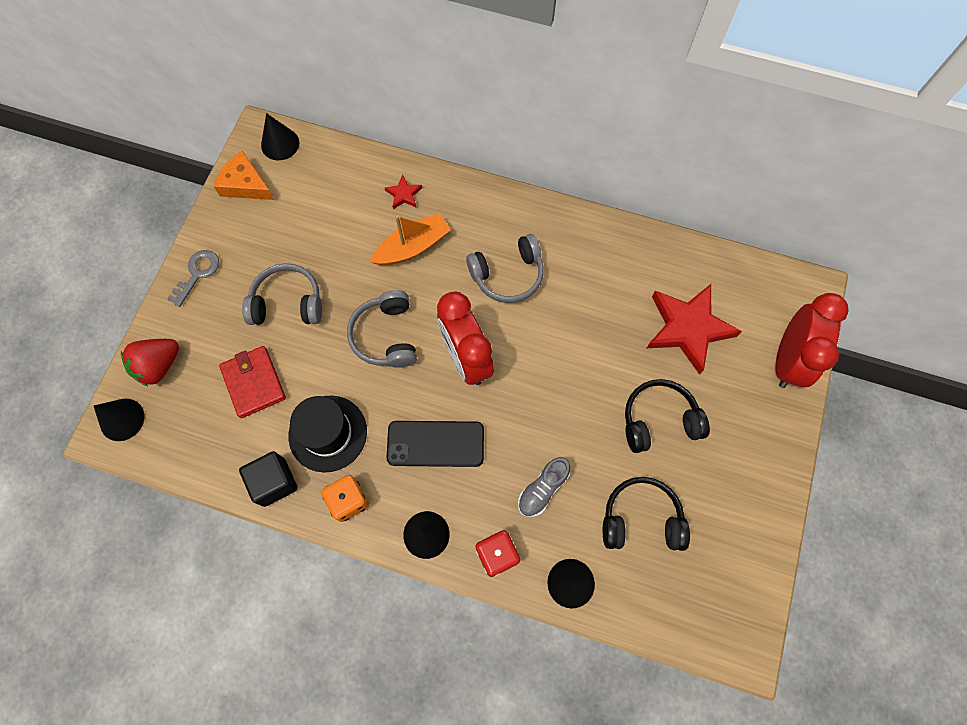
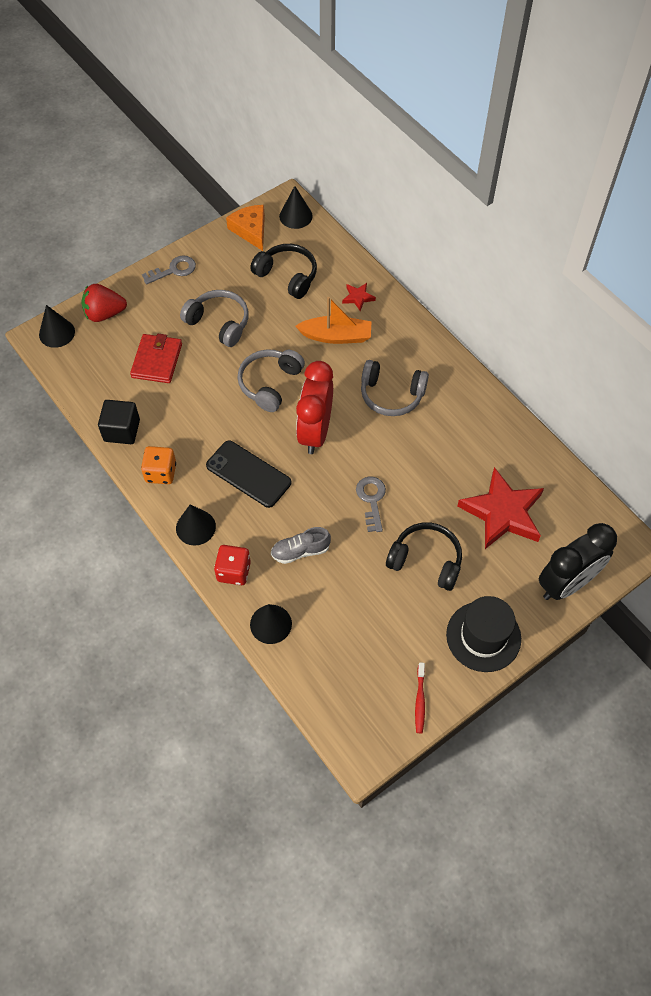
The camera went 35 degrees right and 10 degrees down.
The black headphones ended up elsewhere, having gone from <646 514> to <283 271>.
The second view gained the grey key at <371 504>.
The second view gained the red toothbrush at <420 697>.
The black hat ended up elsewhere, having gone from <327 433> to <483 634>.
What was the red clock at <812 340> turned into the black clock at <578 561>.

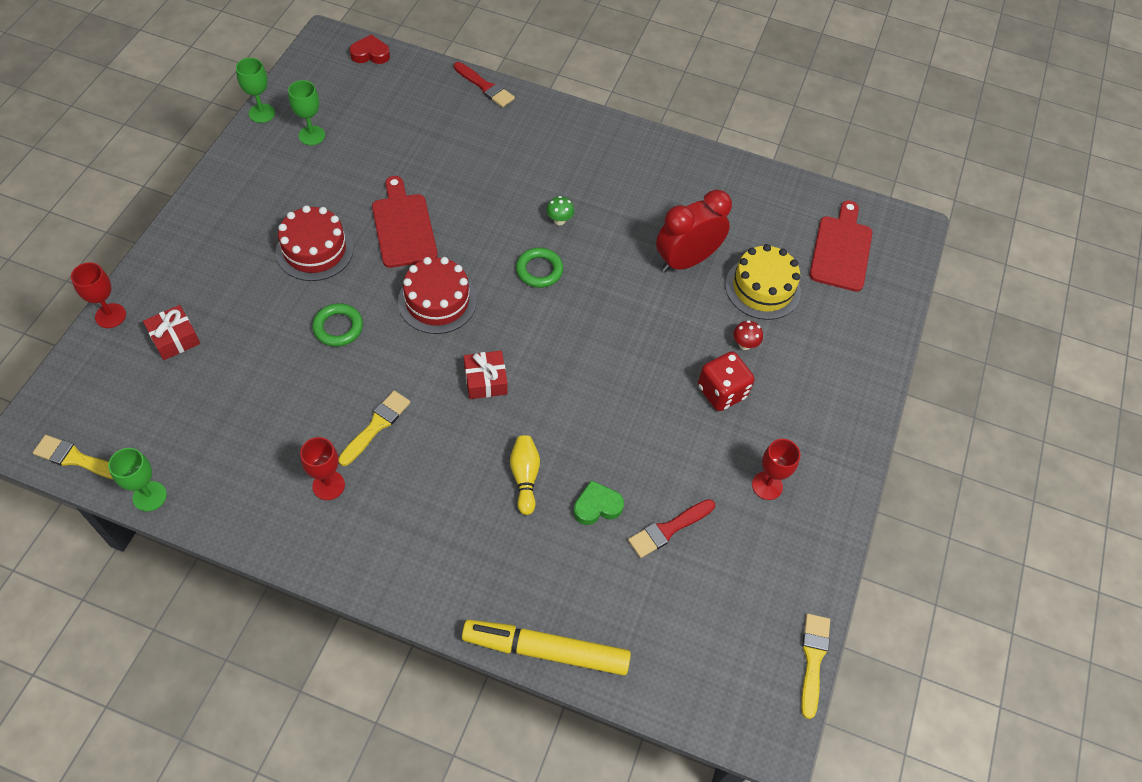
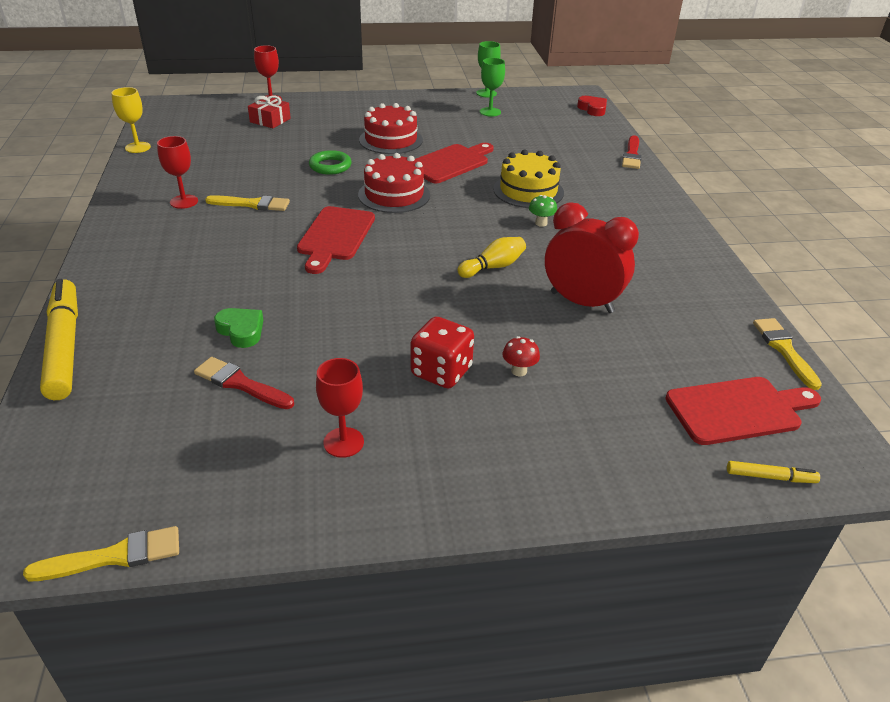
The camera went 65 degrees right and 20 degrees down.
What was the green goblet at <137 479> turned into the yellow goblet at <131 120>.
Where the red gift stood at <486 375>, the red cutting board came to stand at <336 240>.
The yellow bowling pin ended up elsewhere, having gone from <525 475> to <491 257>.
The yellow cake ended up elsewhere, having gone from <763 282> to <528 179>.
The second view gained the yellow marker at <773 472>.
The yellow brush ended up elsewhere, having gone from <73 457> to <787 354>.
The second view lost the green ring at <539 268>.

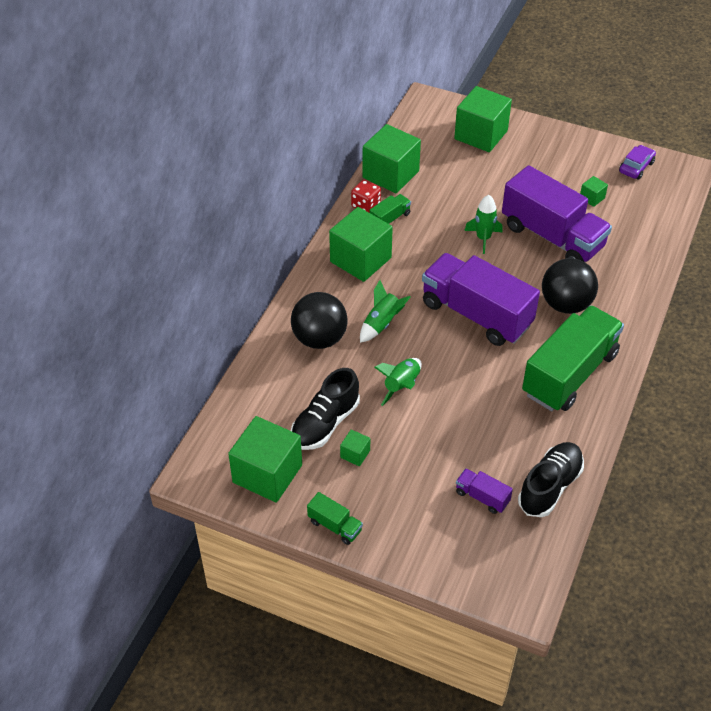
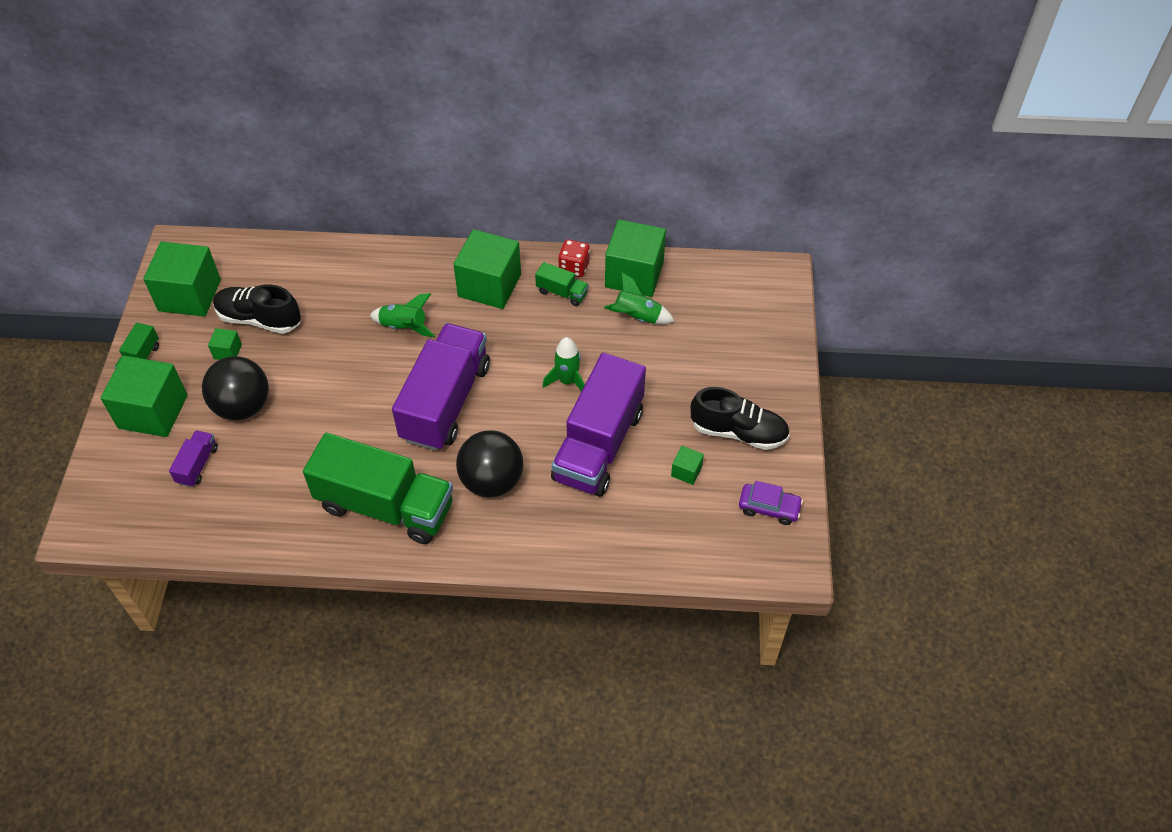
The camera went 70 degrees right and 5 degrees up.
The green cube ended up elsewhere, having gone from <483 119> to <143 396>.
The black ball ended up elsewhere, having gone from <319 320> to <235 388>.
The green rocket ended up elsewhere, having gone from <398 382> to <639 298>.
The black shoe ended up elsewhere, having gone from <551 479> to <740 418>.

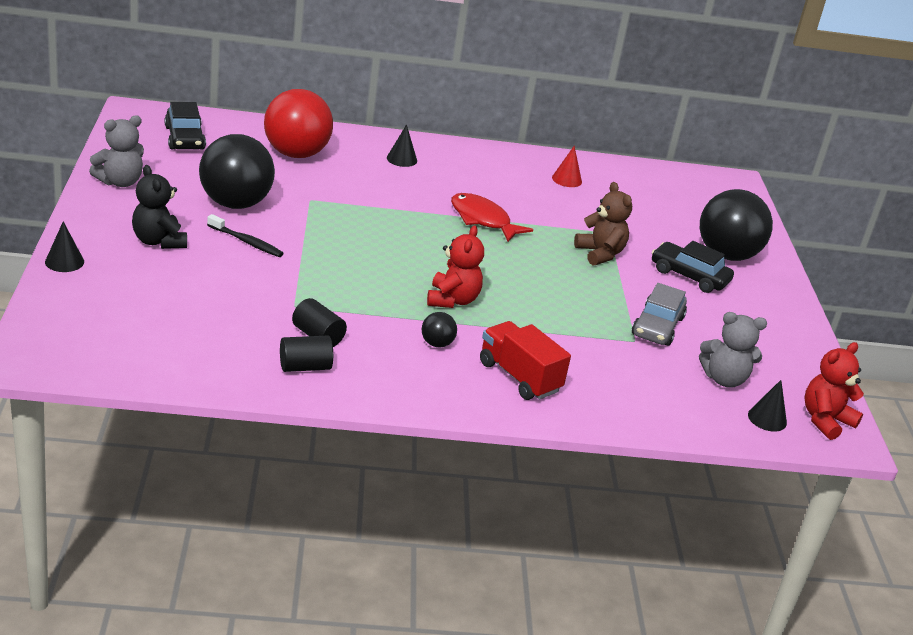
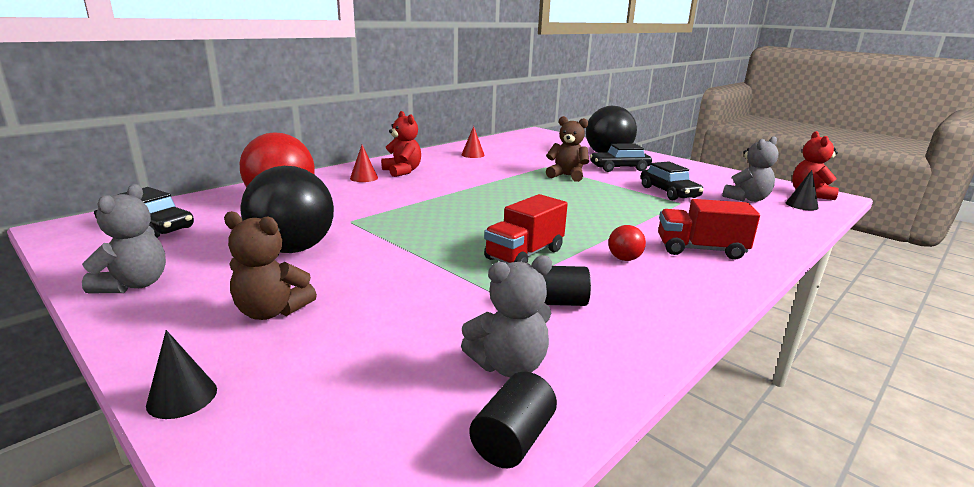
The camera went 40 degrees left and 10 degrees down.
What was the black teddy bear at <159 207> turned into the brown teddy bear at <270 265>.
What was the black cone at <402 145> turned into the red cone at <364 163>.
The red teddy bear ended up elsewhere, having gone from <455 266> to <401 144>.
The second view gained the grey teddy bear at <506 316>.
The black cylinder ended up elsewhere, having gone from <306 354> to <513 420>.
The second view gained the red truck at <526 229>.
What was the black ball at <439 329> turned into the red ball at <627 243>.
What was the grey car at <659 314> turned into the black car at <672 180>.
The second view lost the black toothbrush at <245 235>.
The second view lost the red fish at <492 217>.

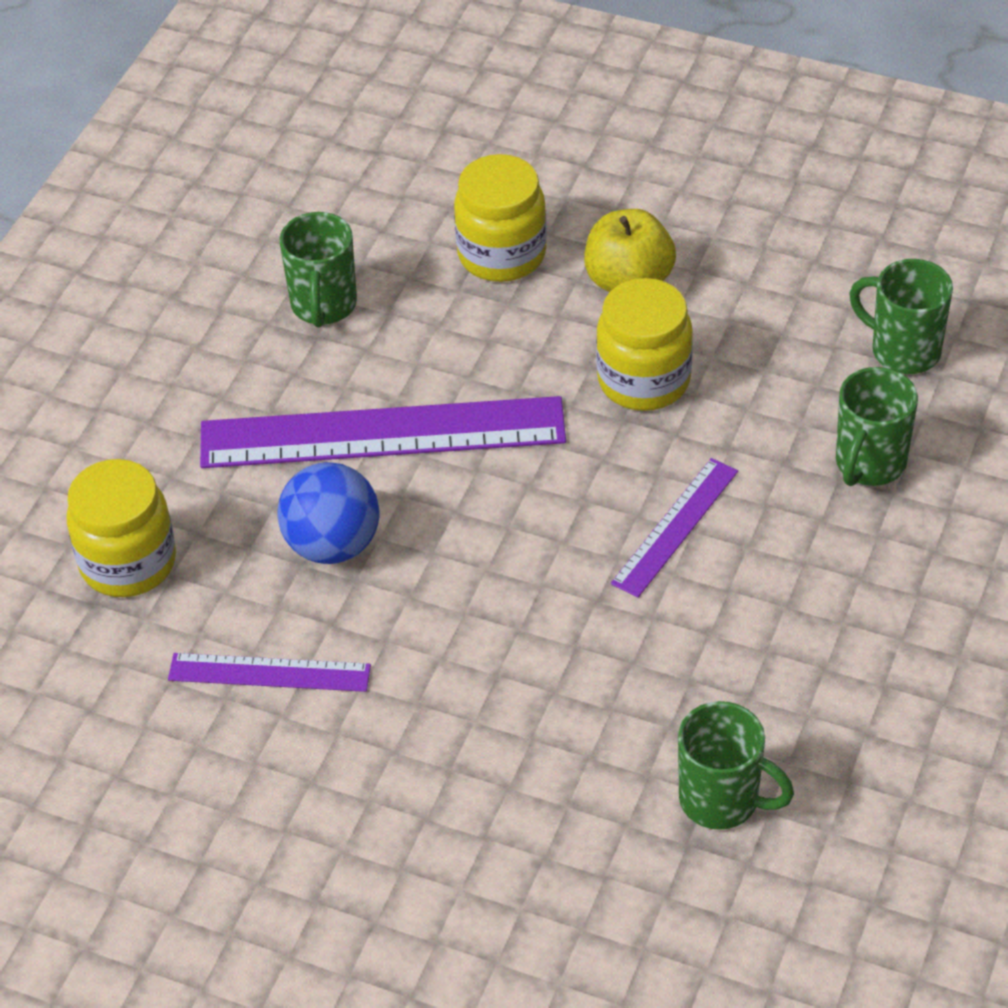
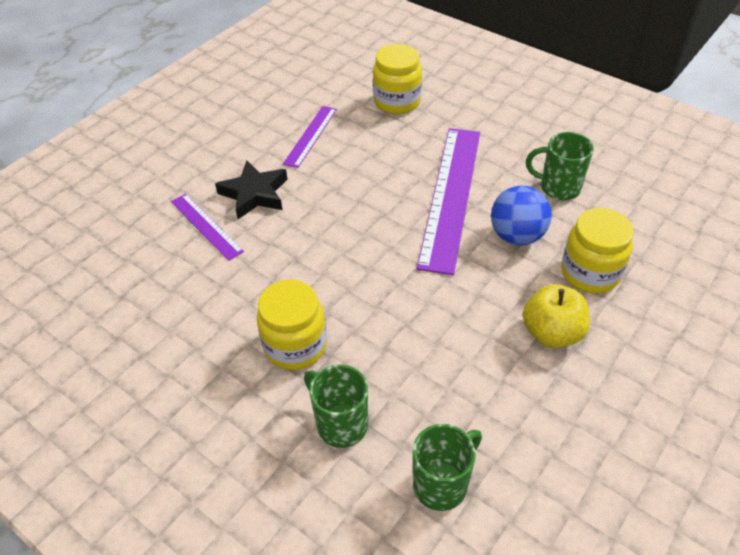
The camera went 105 degrees right and 0 degrees up.
The purple ruler ended up elsewhere, having gone from <674 528> to <207 227>.
The second view gained the black star at <251 189>.
The yellow jar ended up elsewhere, having gone from <644 344> to <292 325>.
The blue ball ended up elsewhere, having gone from <328 513> to <521 215>.
The second view lost the green mug at <736 765>.

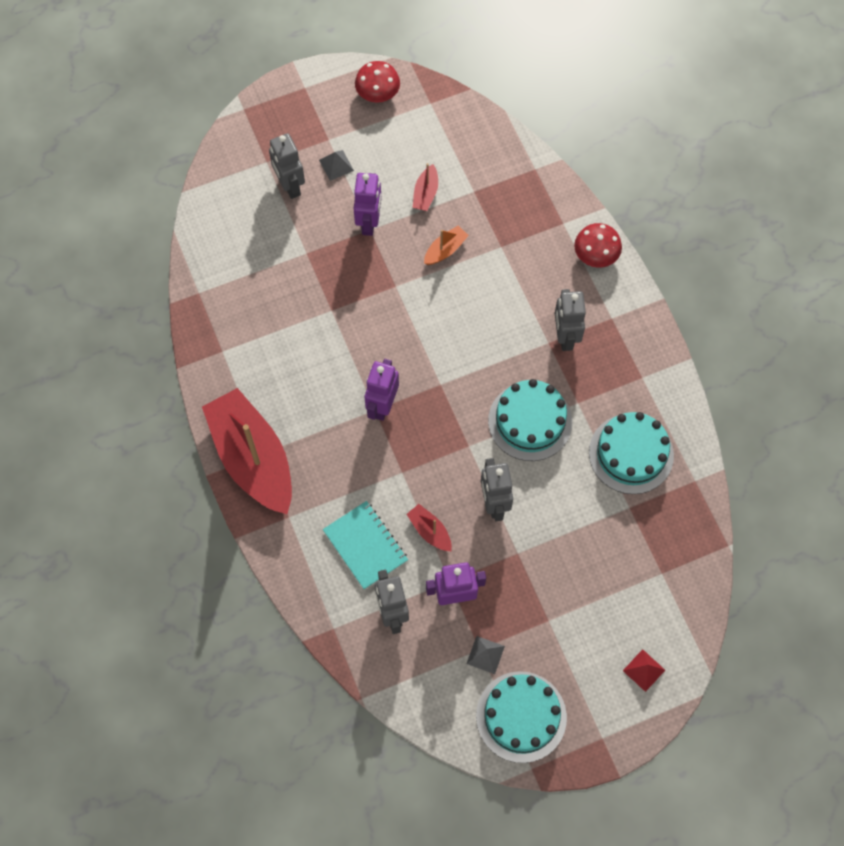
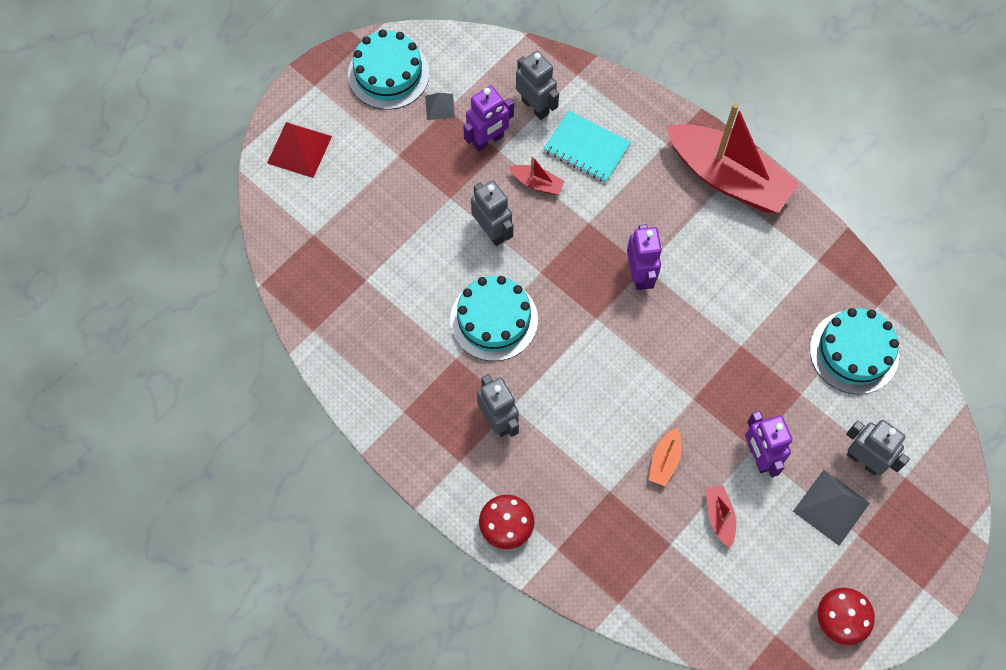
The camera went 155 degrees right and 0 degrees up.
The size of the red pyramid at <644 670> changed by a factor of 1.76.
The size of the grey pyramid at <336 165> changed by a factor of 1.76.
The turquoise cake ended up elsewhere, having gone from <631 453> to <854 351>.

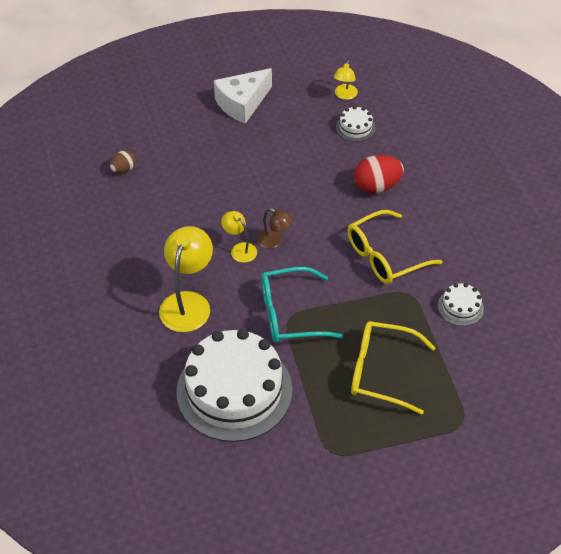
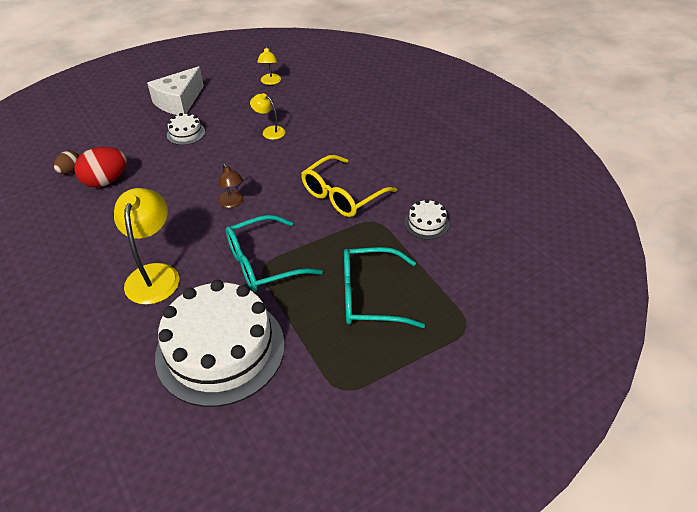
The camera went 15 degrees left and 5 degrees down.
The red egg ended up elsewhere, having gone from <379 174> to <100 167>.
The white cake ended up elsewhere, having gone from <356 124> to <186 129>.
The brown lamp at <275 228> ended up facing another way, 45 degrees clockwise from before.
The yellow lamp ended up elsewhere, having gone from <239 237> to <267 116>.
What was the yellow glasses at <393 368> turned into the turquoise glasses at <384 287>.

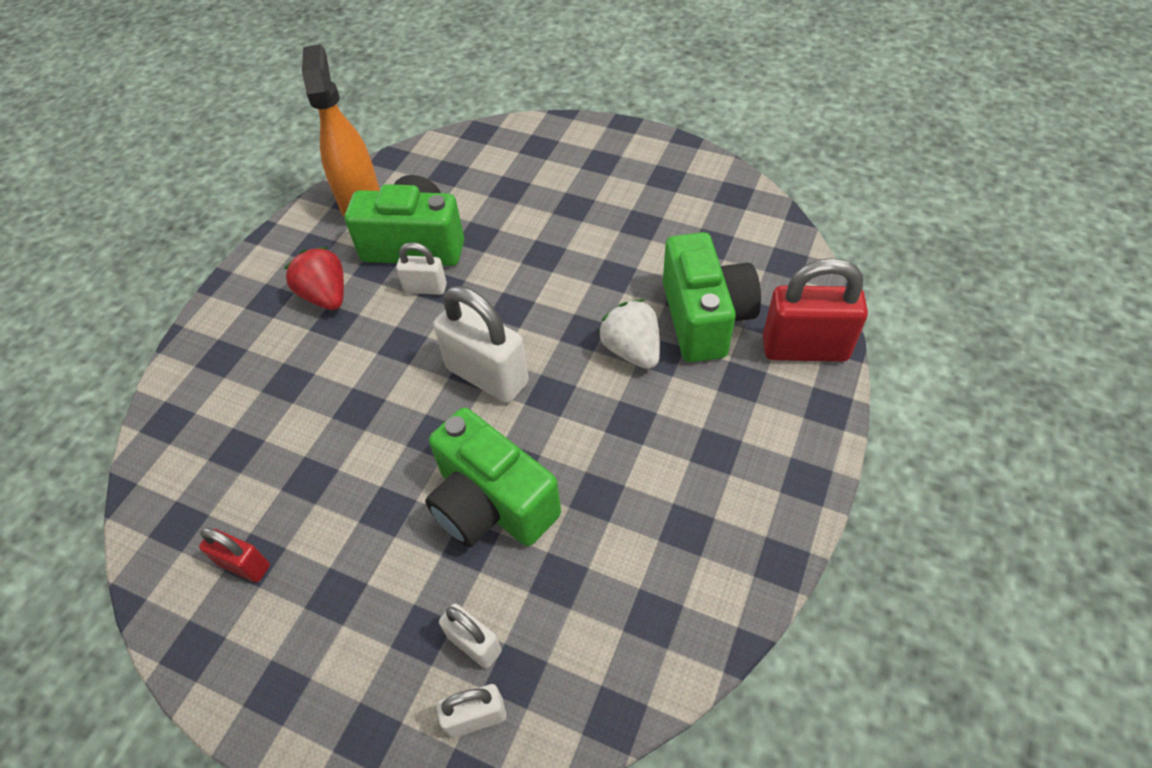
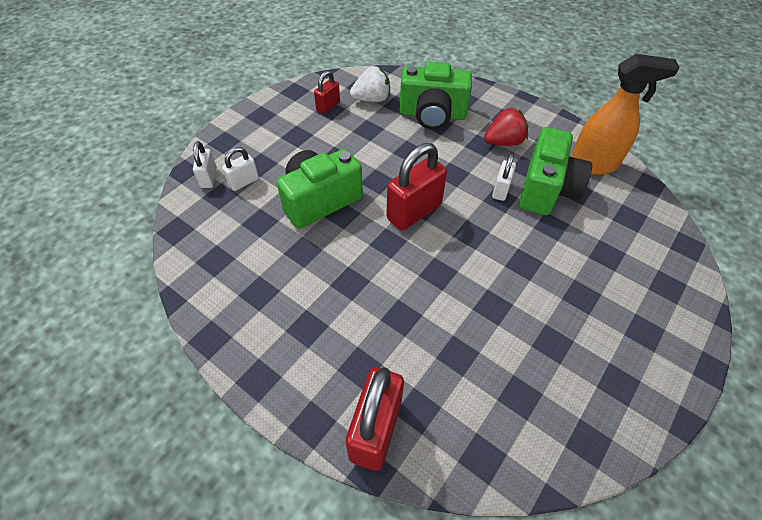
The camera went 100 degrees right and 0 degrees up.
The white strawberry ended up elsewhere, having gone from <629 334> to <370 84>.
What was the white padlock at <481 344> turned into the red padlock at <416 187>.
The green camera ended up elsewhere, having gone from <712 297> to <436 95>.

